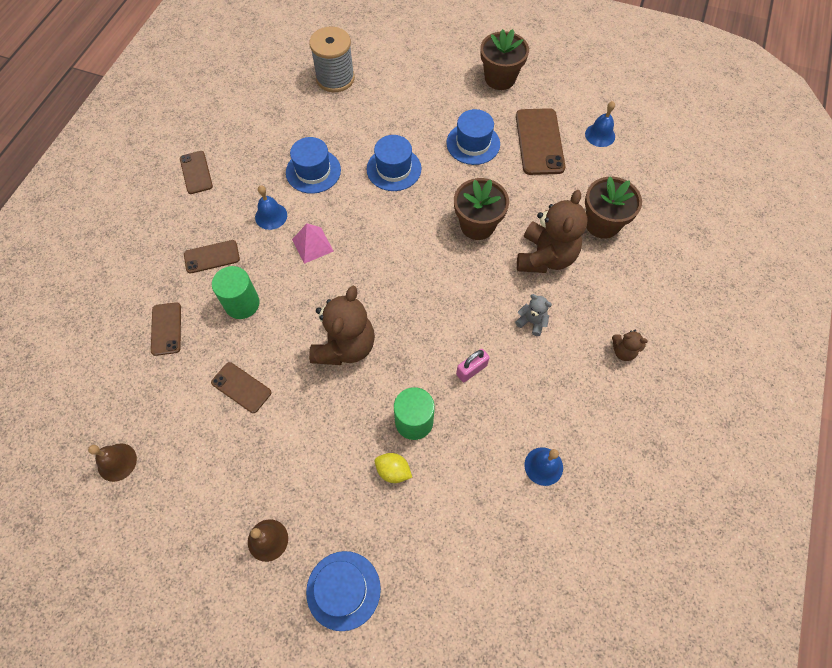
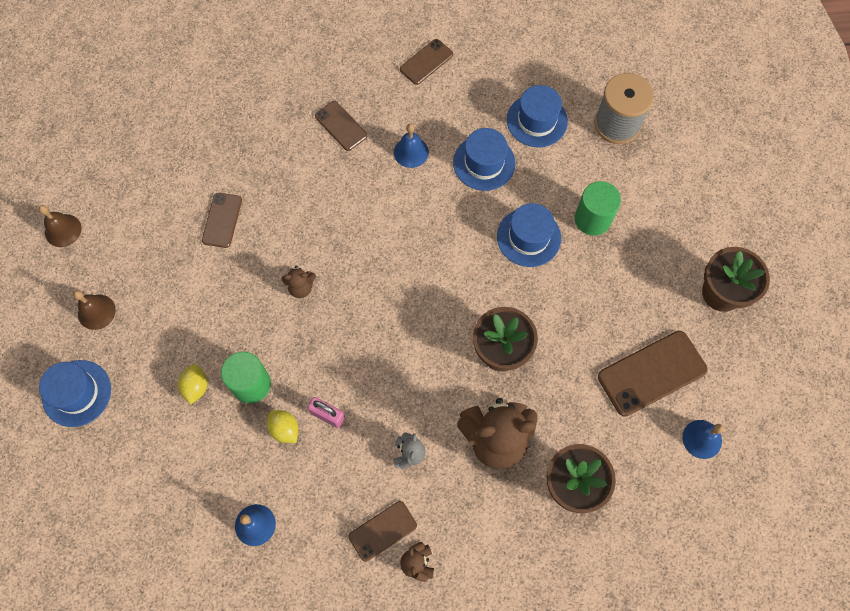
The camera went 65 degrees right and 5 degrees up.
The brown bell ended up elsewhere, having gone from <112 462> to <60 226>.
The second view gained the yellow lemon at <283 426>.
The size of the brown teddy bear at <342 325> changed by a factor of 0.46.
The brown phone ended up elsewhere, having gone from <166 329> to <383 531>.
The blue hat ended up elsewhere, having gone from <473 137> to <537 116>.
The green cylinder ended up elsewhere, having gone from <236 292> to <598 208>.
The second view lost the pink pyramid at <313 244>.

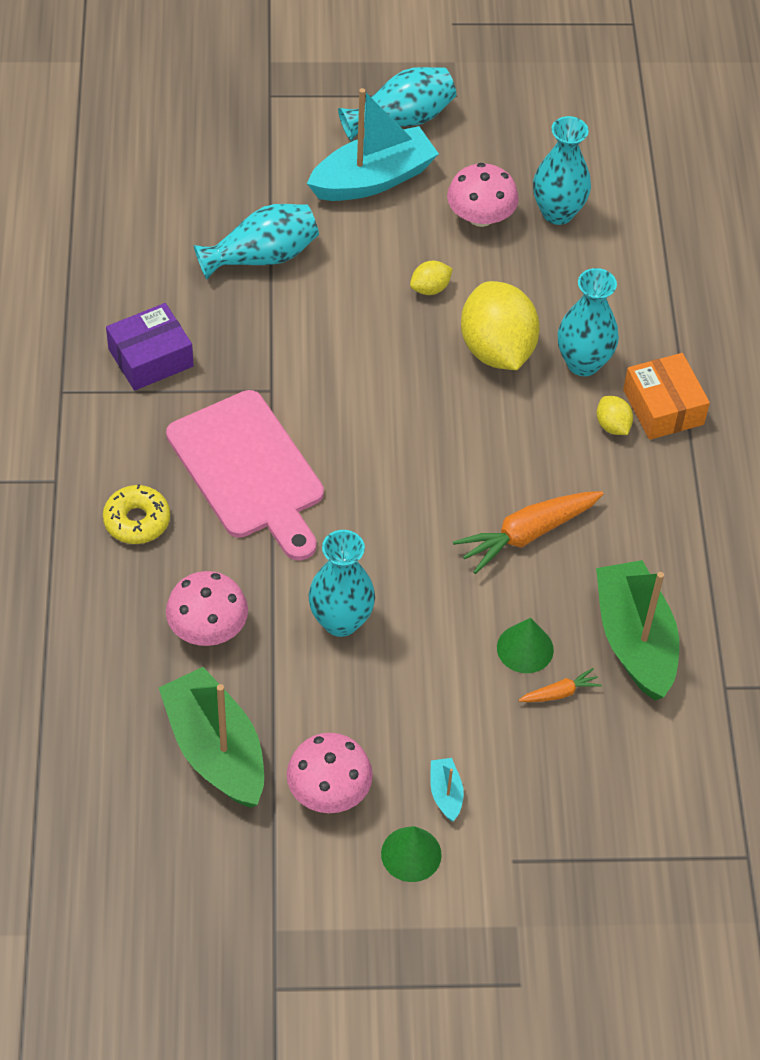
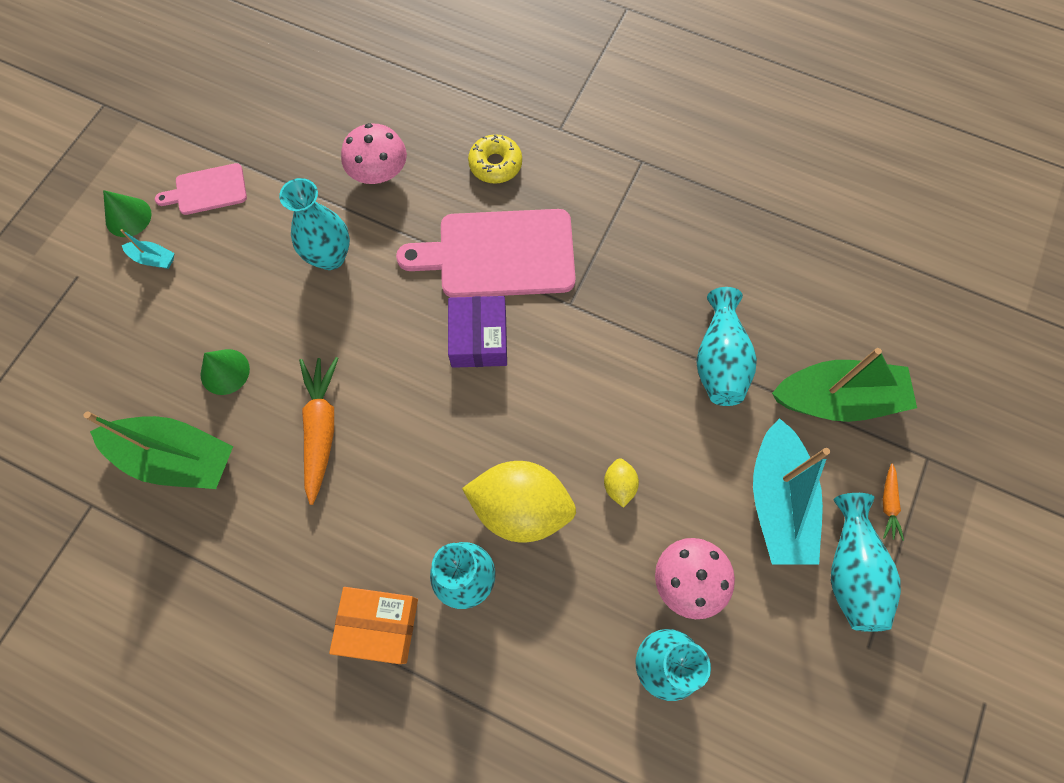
The camera went 120 degrees right and 15 degrees up.
Where the pink mushroom stood at <330 773>, the pink cutting board came to stand at <201 189>.
The purple box ended up elsewhere, having gone from <150 347> to <477 332>.
The green boat ended up elsewhere, having gone from <211 737> to <844 385>.
The orange carrot ended up elsewhere, having gone from <560 685> to <893 502>.
The second view lost the yellow lemon at <615 415>.

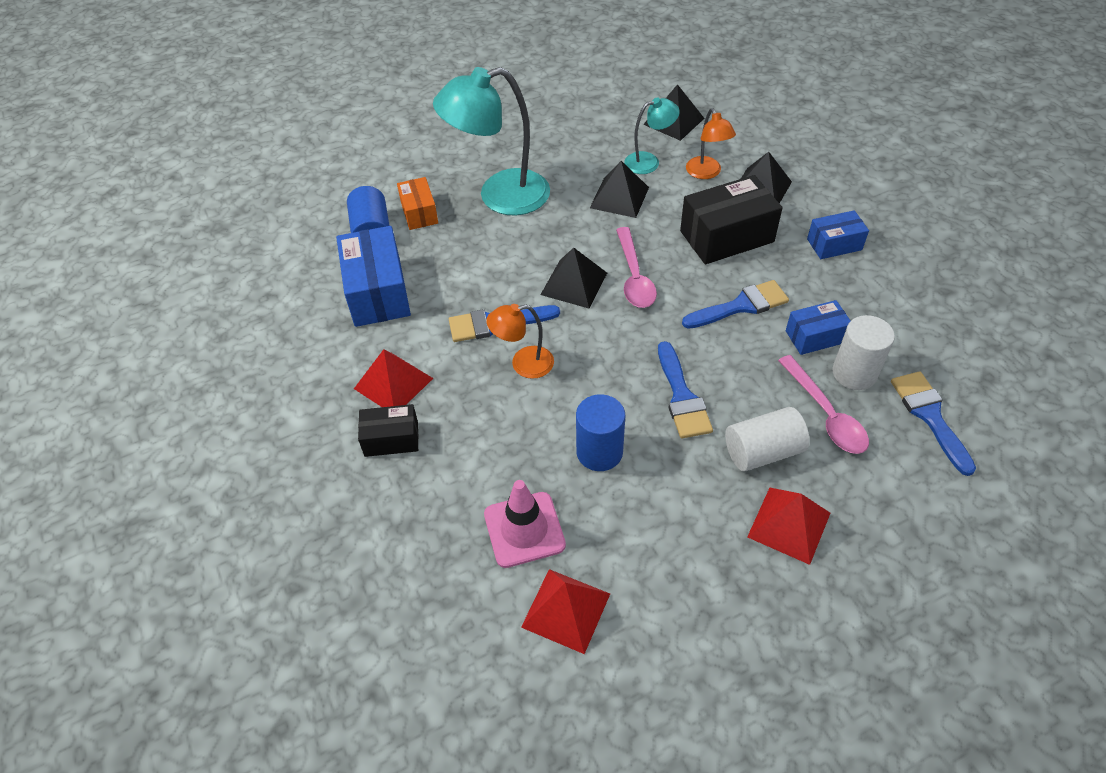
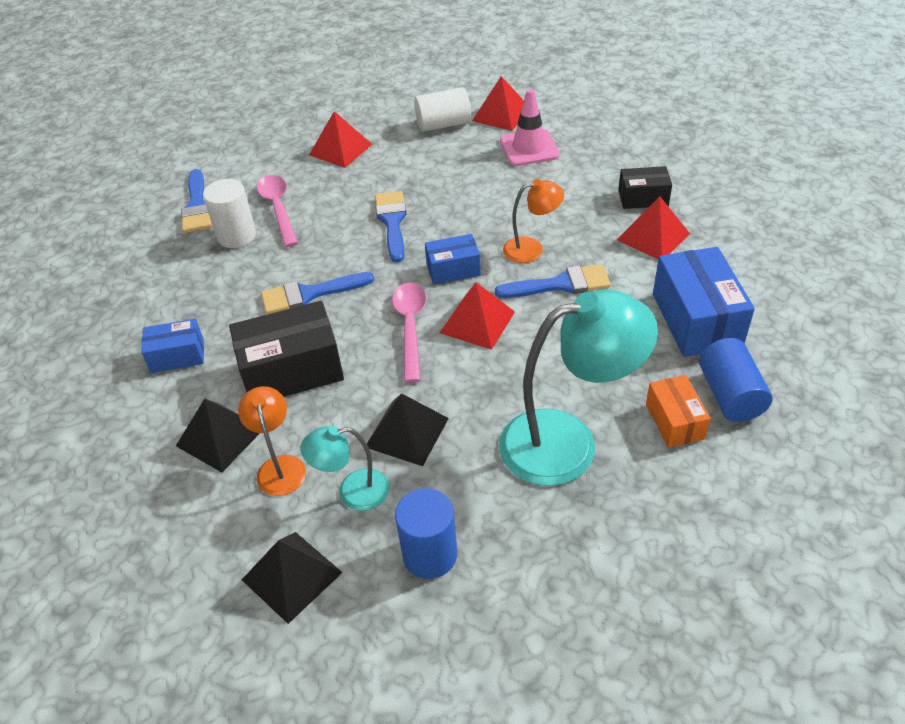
The camera went 175 degrees left and 5 degrees down.
The blue cylinder ended up elsewhere, having gone from <600 432> to <426 533>.
The white cylinder ended up elsewhere, having gone from <767 439> to <442 109>.
The blue box ended up elsewhere, having gone from <818 327> to <453 259>.
What was the black pyramid at <573 278> turned into the red pyramid at <477 316>.

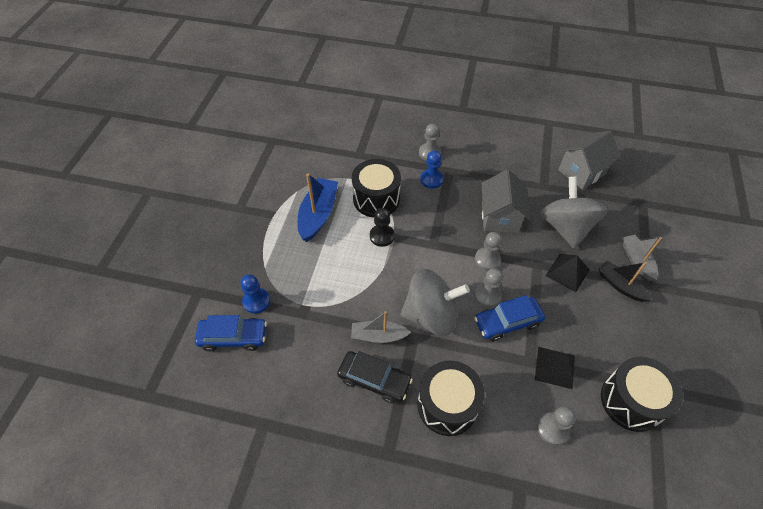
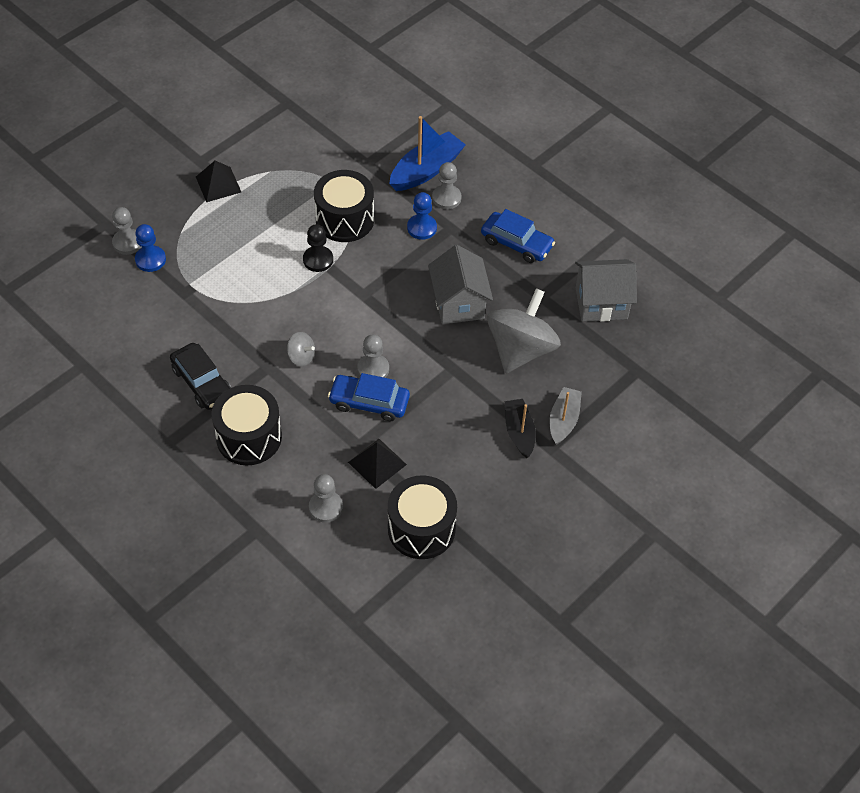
The camera went 30 degrees right and 0 degrees up.
The grey pawn ended up elsewhere, having gone from <488 251> to <126 231>.
The black pyramid ended up elsewhere, having gone from <568 273> to <218 181>.
The size of the grey spinning top at <435 302> changed by a factor of 0.44.
The blue boat ended up elsewhere, having gone from <318 207> to <427 153>.
The grey house at <505 201> ended up facing another way, 45 degrees counterclockwise from before.
The blue car ended up elsewhere, having gone from <231 333> to <518 236>.
The second view lost the grey boat at <381 327>.

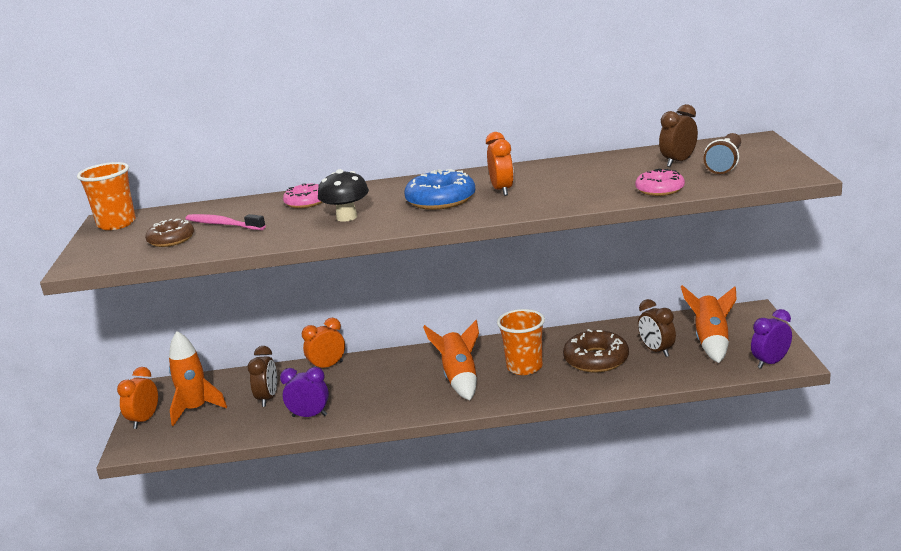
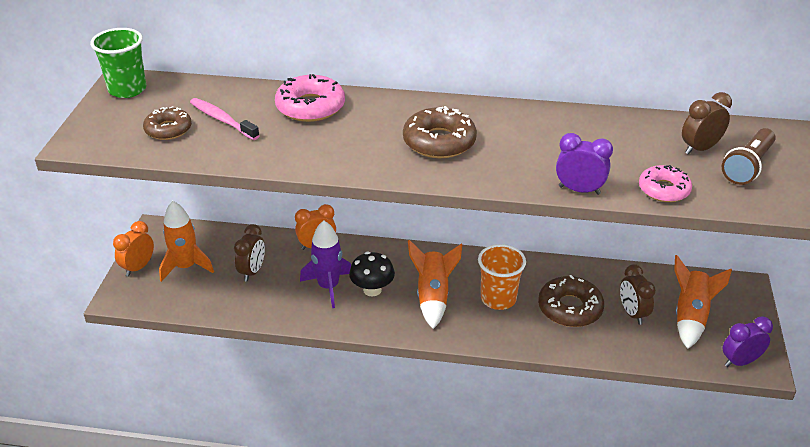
The camera went 10 degrees right and 15 degrees up.
What was the orange cup at <106 196> turned into the green cup at <118 63>.
The size of the pink donut at <302 195> changed by a factor of 1.53.
The second view gained the purple rocket at <325 264>.
The black mushroom ended up elsewhere, having gone from <343 195> to <372 274>.
What was the blue donut at <440 189> turned into the brown donut at <440 132>.
The purple clock ended up elsewhere, having gone from <304 392> to <584 164>.
The second view lost the orange clock at <500 164>.

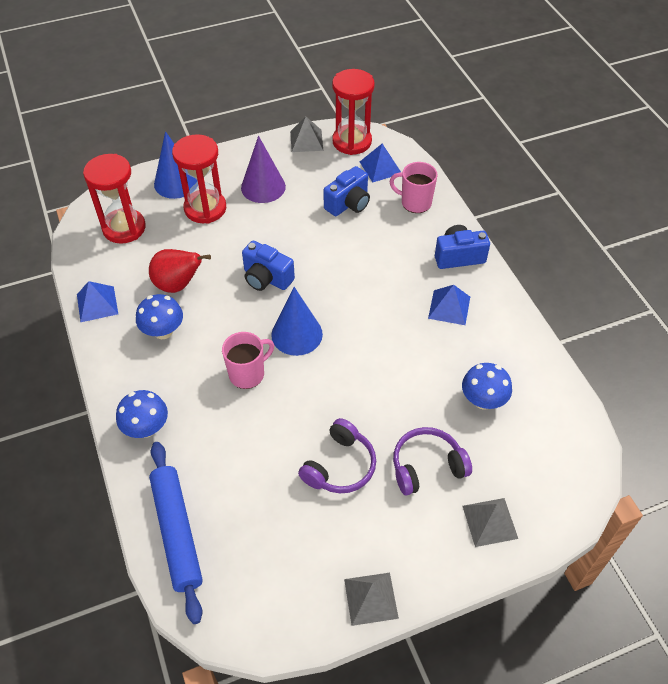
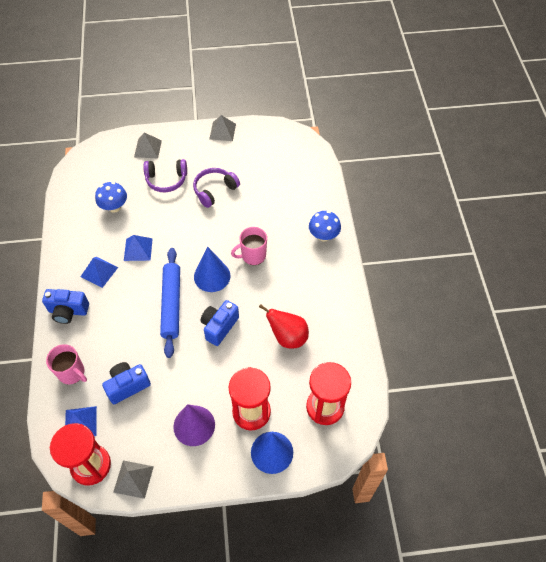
The camera went 165 degrees left and 5 degrees up.
The blue pyramid ended up elsewhere, having gone from <97 301> to <138 248>.
The blue rolling pin ended up elsewhere, having gone from <176 533> to <170 303>.
The blue camera at <268 266> ended up facing another way, 105 degrees counterclockwise from before.
The second view lost the blue mushroom at <159 316>.

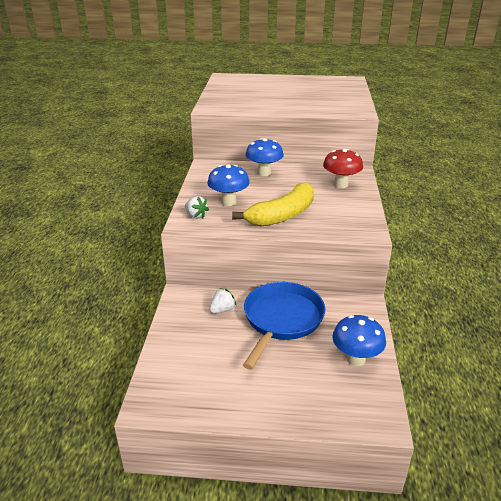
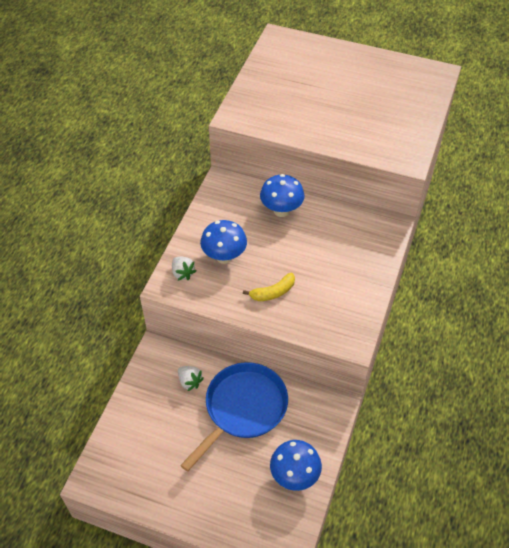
The camera went 15 degrees right and 20 degrees up.
The white strawberry at <222 301> ended up facing another way, 75 degrees clockwise from before.
The size of the yellow banana at <273 204> changed by a factor of 0.51.
The second view lost the red mushroom at <343 168>.

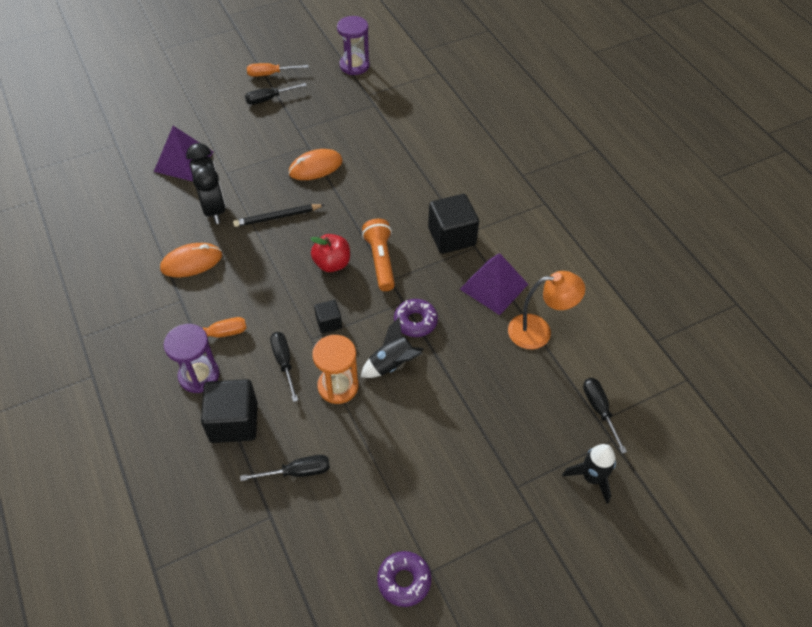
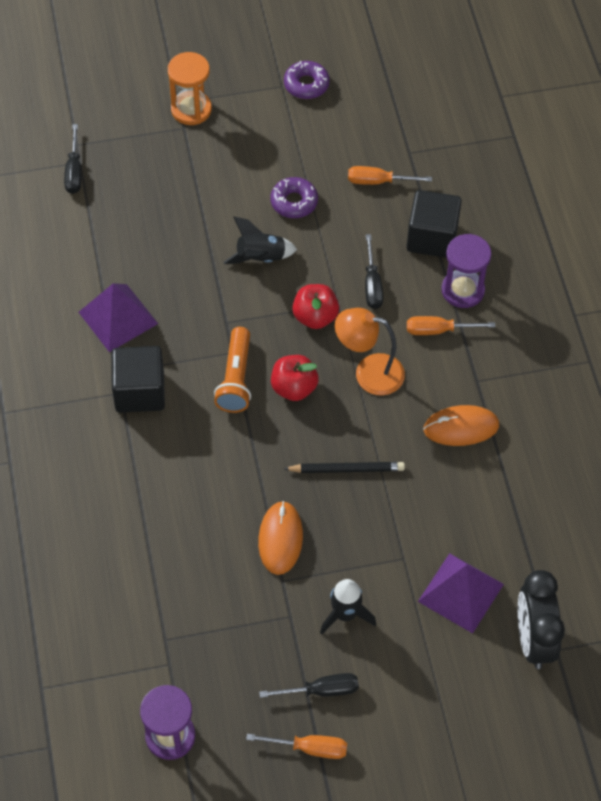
The camera went 165 degrees left and 5 degrees up.
The orange hourglass ended up elsewhere, having gone from <335 369> to <190 88>.
The orange mouse at <316 164> ended up facing another way, 75 degrees counterclockwise from before.
The purple donut ended up elsewhere, having gone from <416 318> to <294 197>.
Where the black cube stood at <328 316>, the red apple came to stand at <315 306>.
The black rocket ended up elsewhere, having gone from <589 474> to <348 606>.
The orange lamp ended up elsewhere, having gone from <546 310> to <370 352>.
What was the black screwdriver at <285 468> turned into the orange screwdriver at <390 175>.
The black clock ended up elsewhere, having gone from <206 183> to <541 619>.

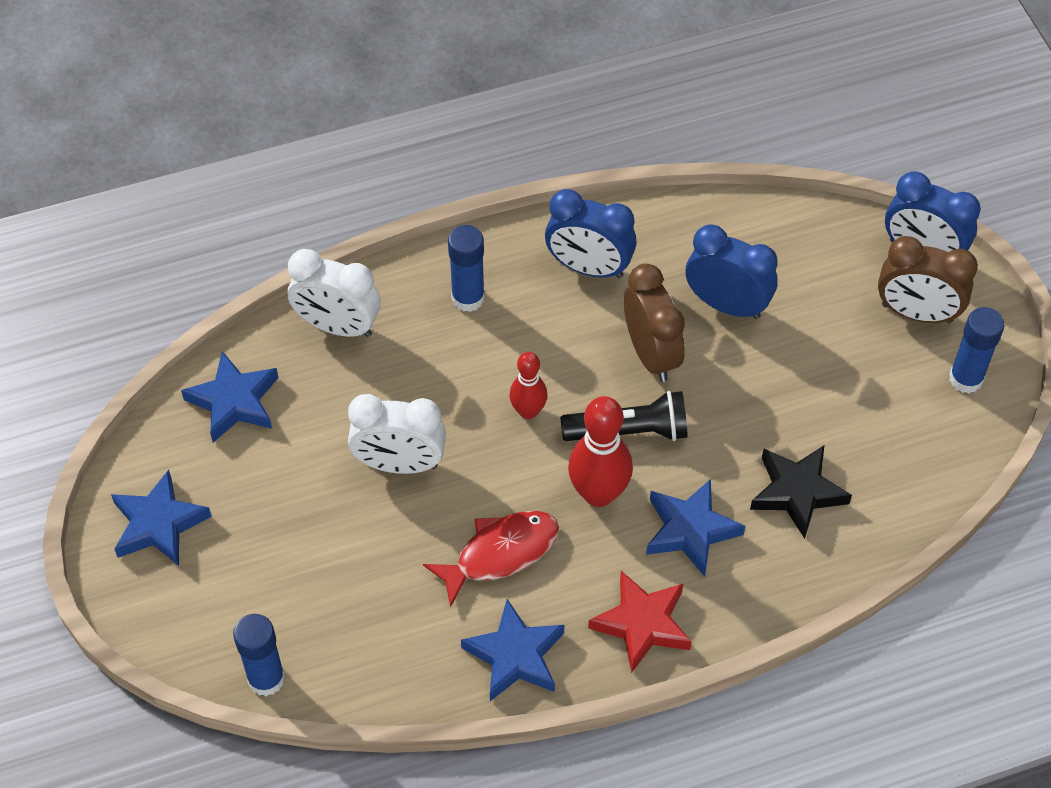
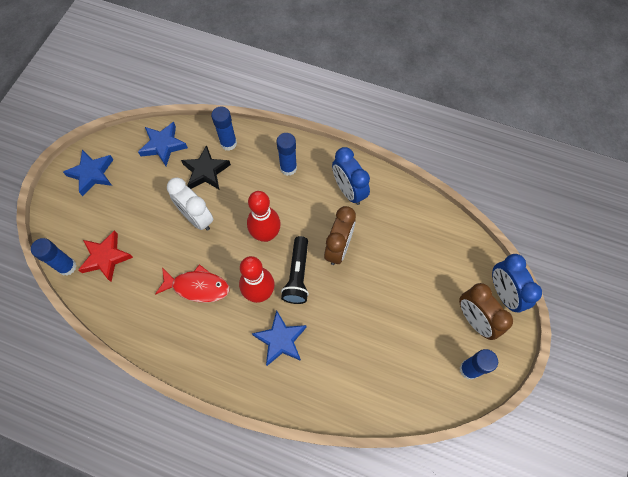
The camera went 40 degrees right and 10 degrees up.
The red star ended up elsewhere, having gone from <640 622> to <105 256>.
The black star ended up elsewhere, having gone from <801 492> to <206 167>.
Where the white clock stood at <334 293>, the blue glue stick came to stand at <224 128>.
The size of the red bowling pin at <528 385> changed by a factor of 1.64.
The black flashlight at <624 416> ended up facing another way, 60 degrees clockwise from before.
The second view lost the blue star at <512 650>.
The second view lost the blue clock at <732 271>.

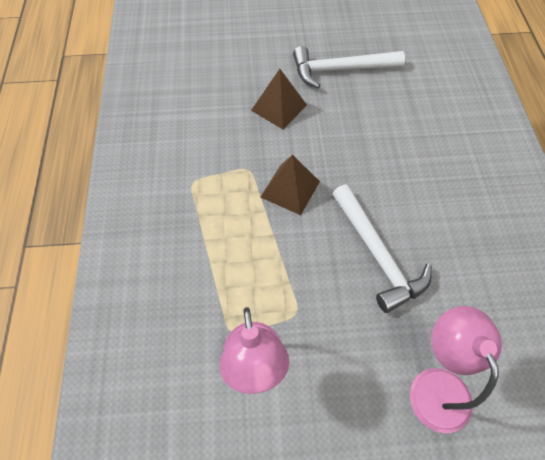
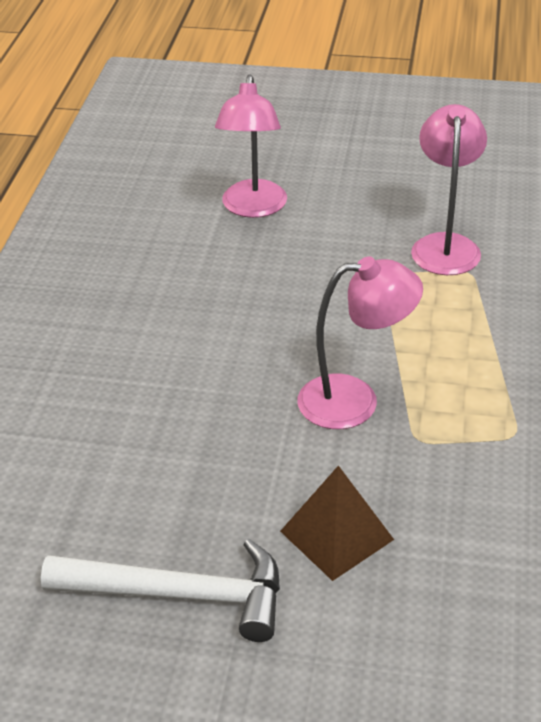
The camera went 165 degrees left and 20 degrees down.
Where the brown pyramid stood at <290 185>, the pink lamp came to stand at <360 342>.
The second view lost the white hammer at <382 248>.

